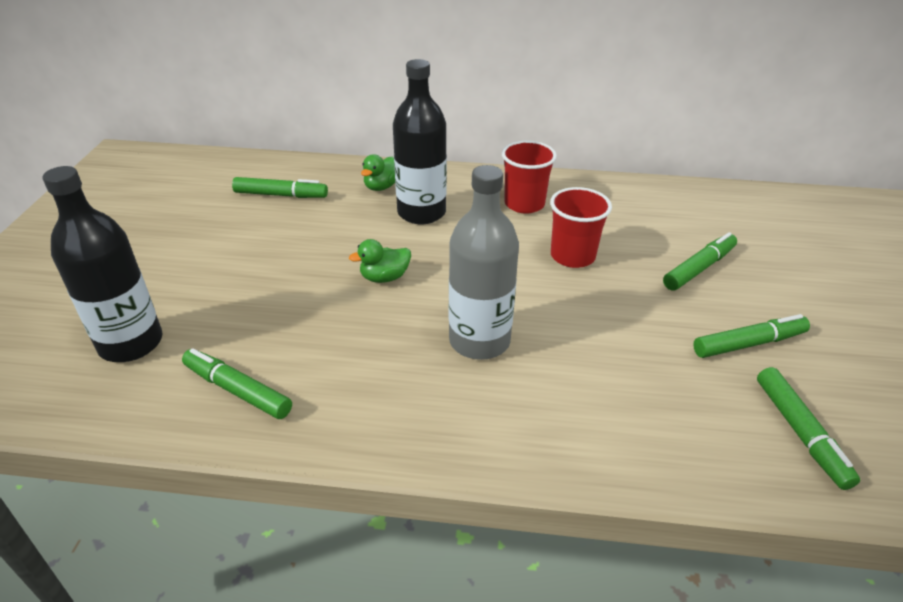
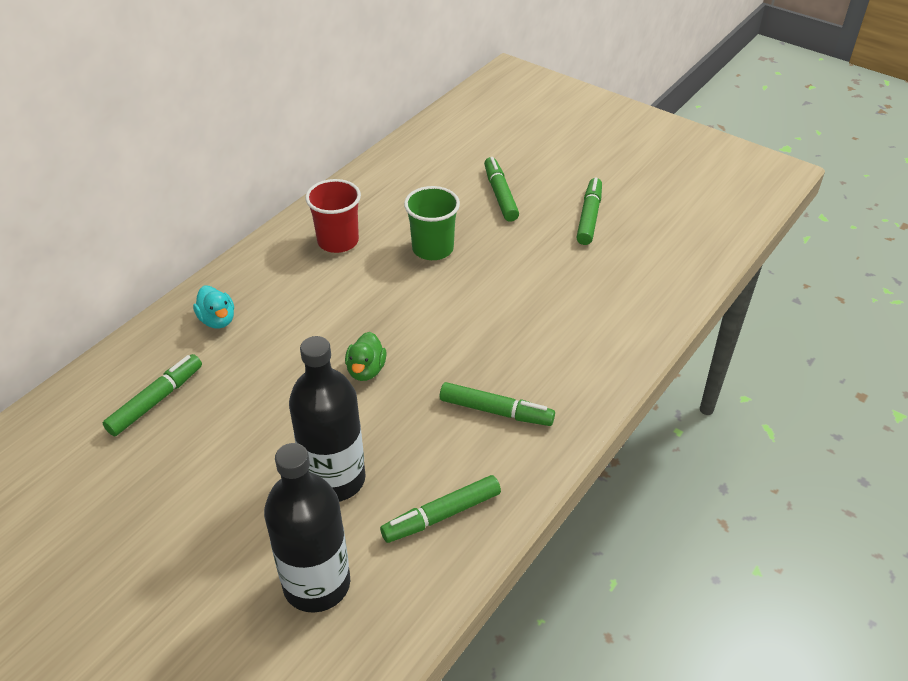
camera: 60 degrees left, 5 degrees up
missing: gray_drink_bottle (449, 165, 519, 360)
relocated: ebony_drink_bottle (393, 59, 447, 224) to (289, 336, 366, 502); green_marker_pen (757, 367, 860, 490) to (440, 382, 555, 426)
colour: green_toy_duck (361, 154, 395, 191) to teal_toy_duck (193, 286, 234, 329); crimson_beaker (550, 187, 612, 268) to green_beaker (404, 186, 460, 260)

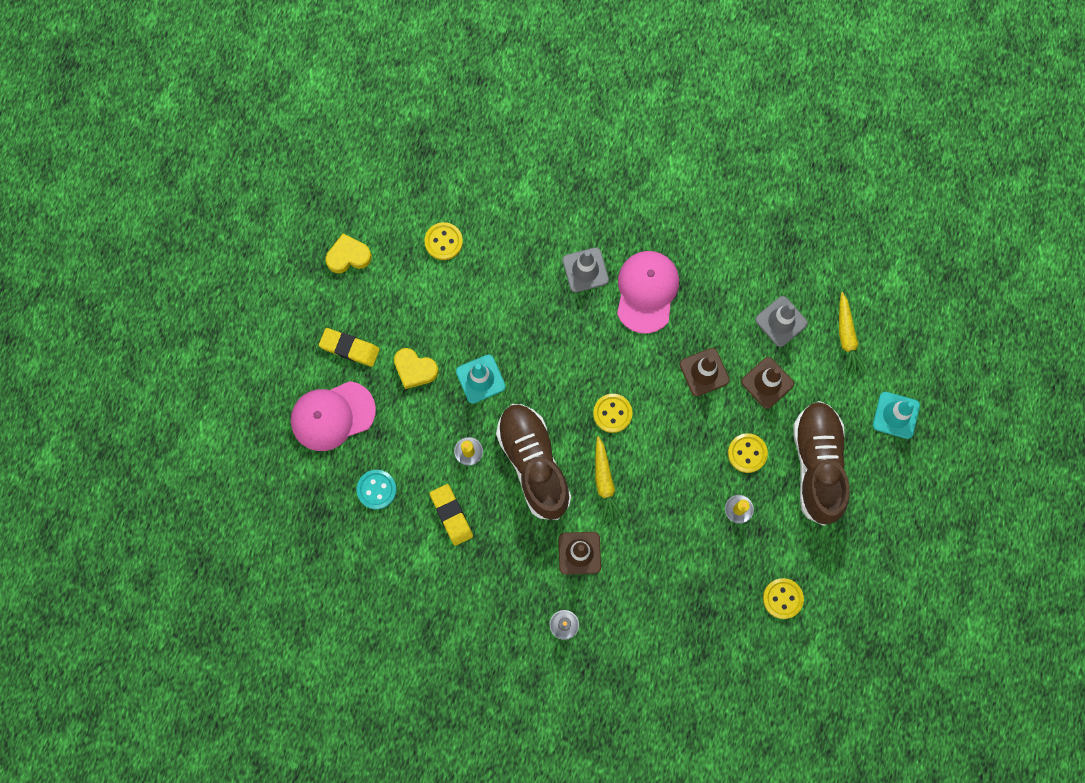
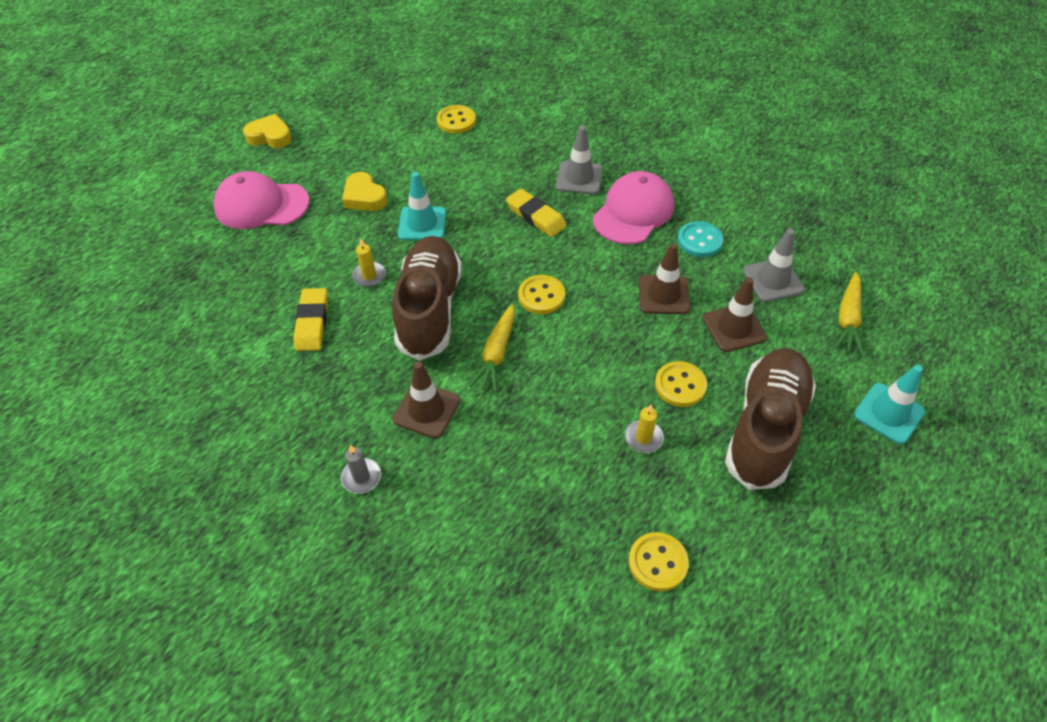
camera: 25 degrees right, 25 degrees down
relocated: yellow_pencil_eraser (319, 328, 380, 367) to (506, 189, 567, 237); yellow_love_heart (326, 233, 372, 273) to (243, 114, 292, 148); teal_sewing_button (356, 470, 397, 509) to (677, 221, 723, 257)

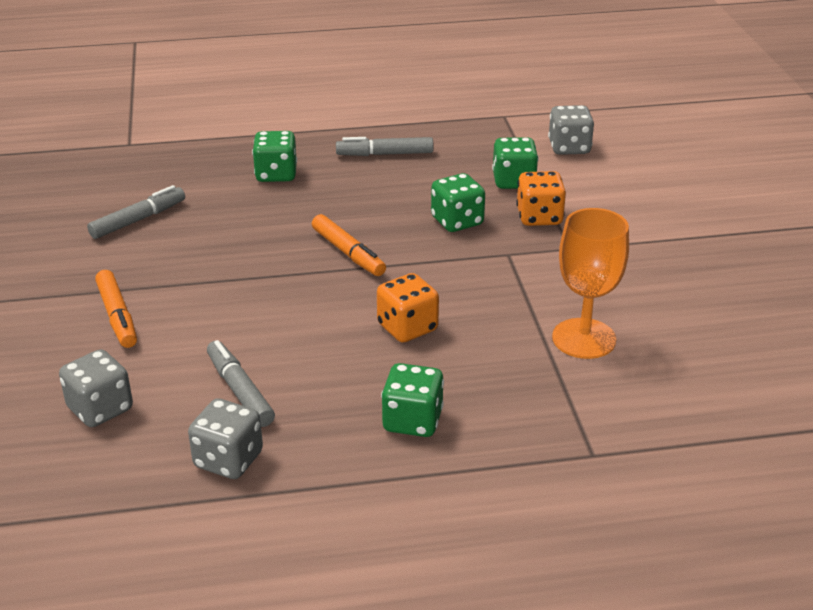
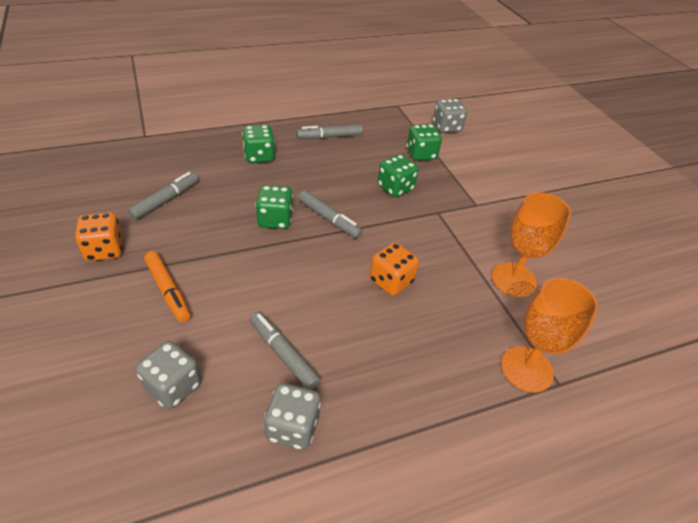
camera: 15 degrees left, 10 degrees up
appeared: bright_orange_goblet (501, 278, 598, 393)
relocated: green_game_die (381, 363, 444, 437) to (255, 185, 293, 229); bright_orange_game_die (516, 171, 566, 226) to (75, 212, 123, 261)
colour: bright_orange_marker_pen (312, 214, 386, 276) to gray_marker_pen (298, 190, 363, 238)

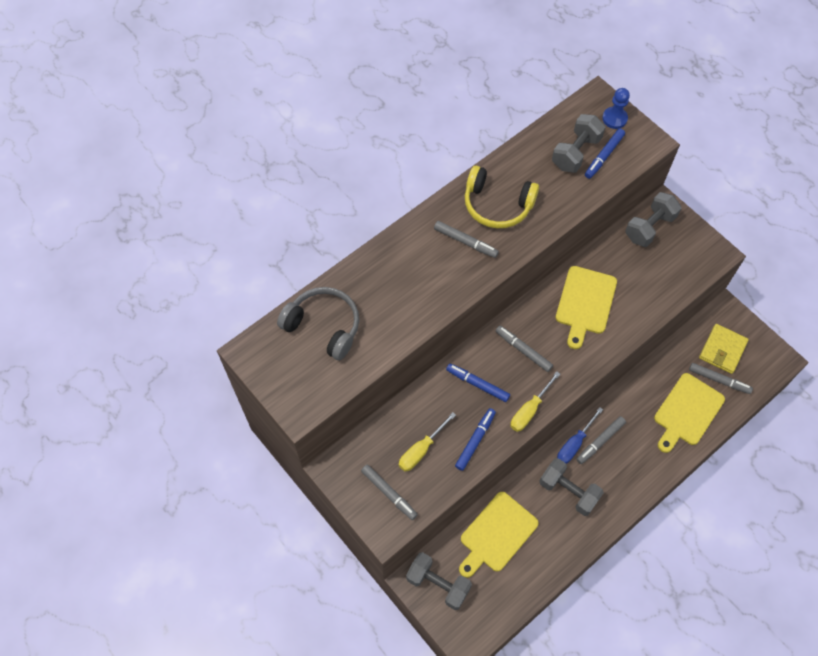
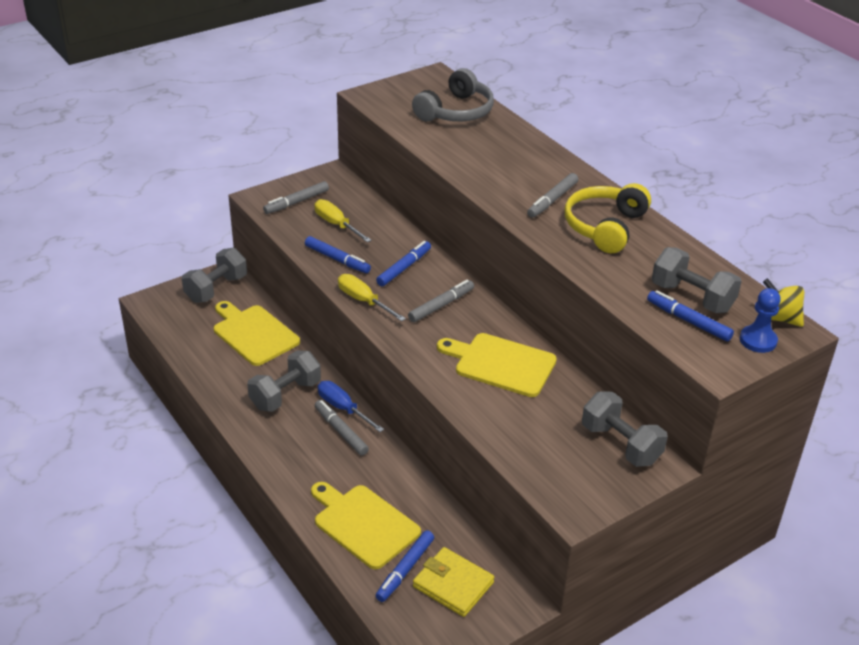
camera: 95 degrees right, 25 degrees down
appeared: yellow_spinning_top (763, 278, 804, 327)
colour: gray_marker_pen (689, 363, 753, 394) to royal_blue_marker_pen (376, 530, 434, 602)

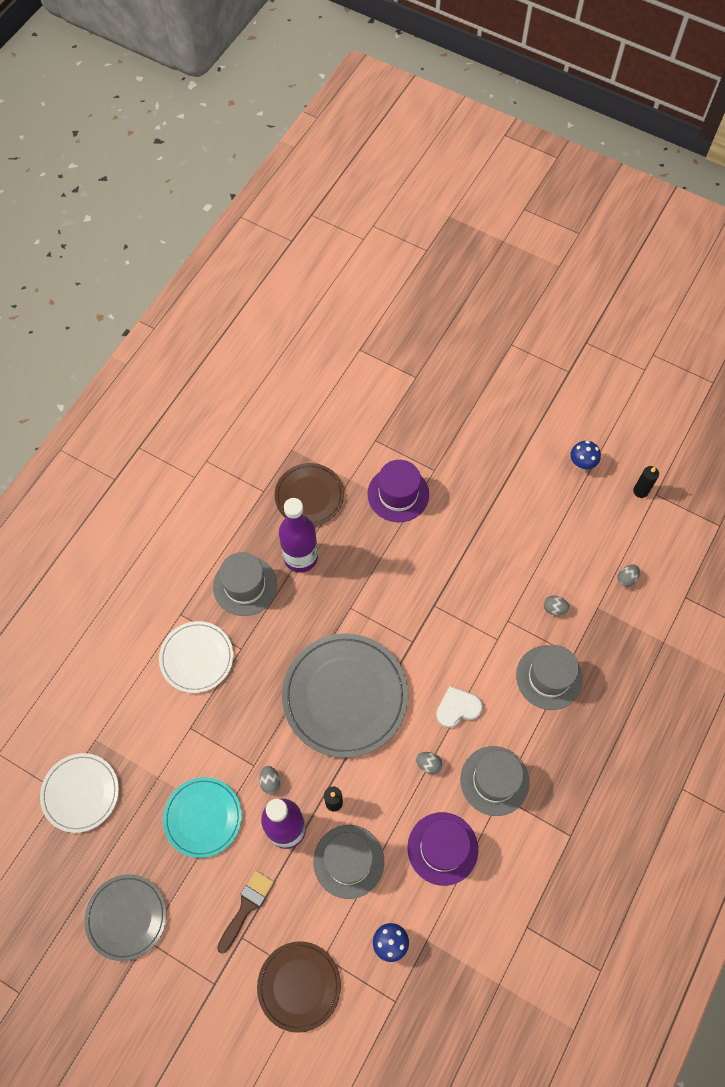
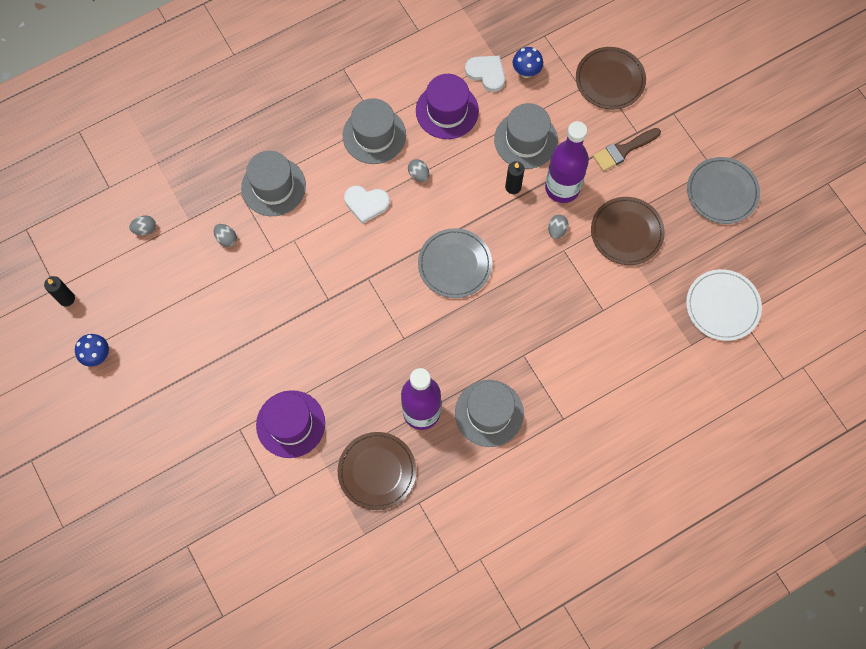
camera: 150 degrees left, 5 degrees up
missing: pure_white_plate (159, 621, 233, 693)
appeared: pure_white_love_heart (465, 56, 505, 92)
colour: teal_plate (163, 777, 242, 858) to dark_brown_plate (591, 197, 665, 265)
size: gray_plate (282, 633, 408, 758) = (418, 228, 492, 298) x0.60

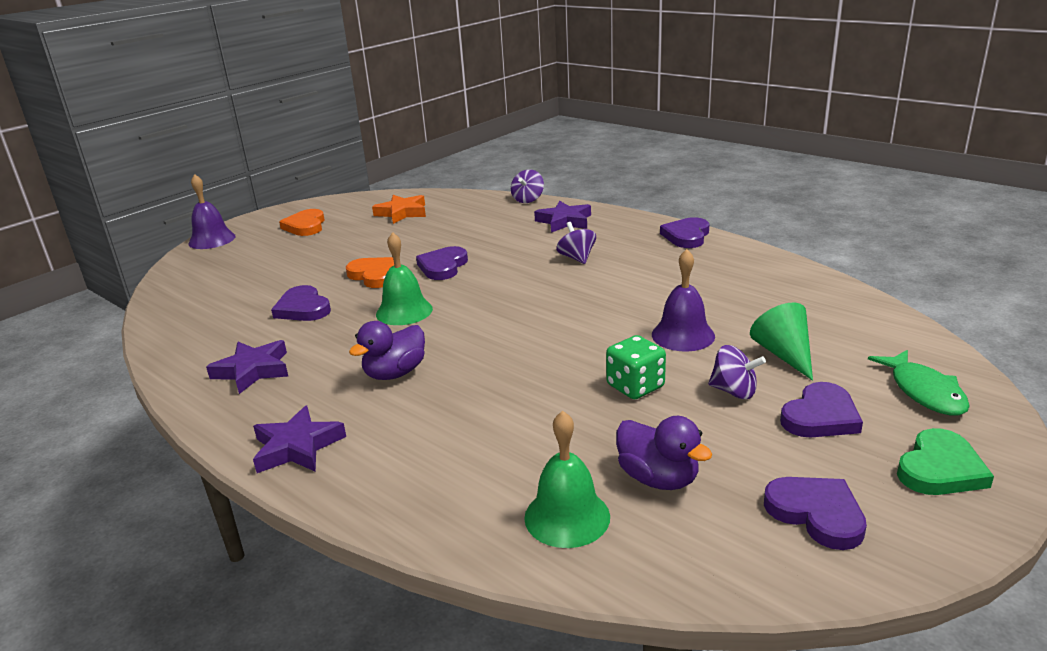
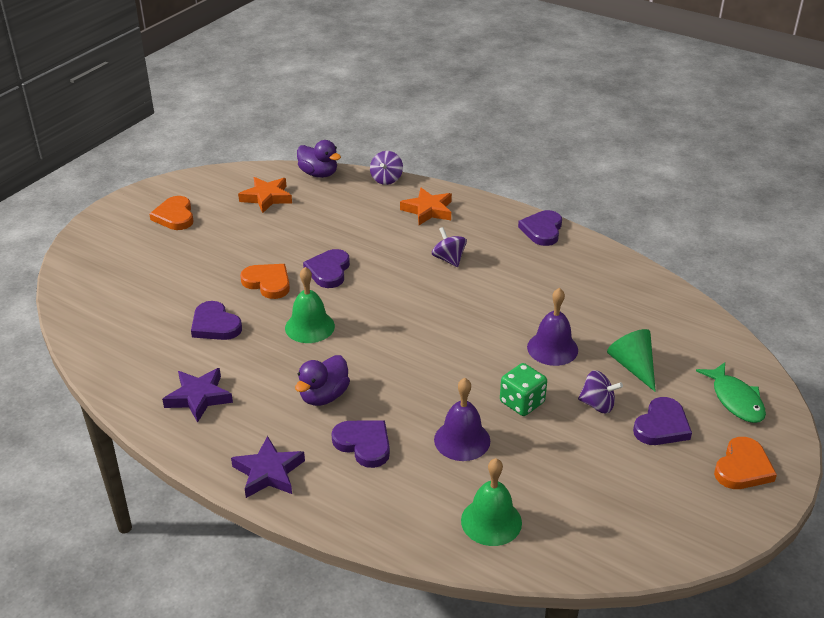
camera: 10 degrees left, 10 degrees up
relocated: royal_purple_bell (188, 174, 236, 249) to (434, 378, 490, 461); royal_purple_toy_duck (616, 416, 713, 490) to (297, 140, 341, 178); royal_purple_love_heart (764, 477, 867, 550) to (331, 421, 390, 468)
colour: royal_purple_star (534, 201, 591, 233) to bright_orange_star (400, 188, 452, 225); green_love_heart (897, 428, 994, 495) to bright_orange_love_heart (714, 437, 777, 489)

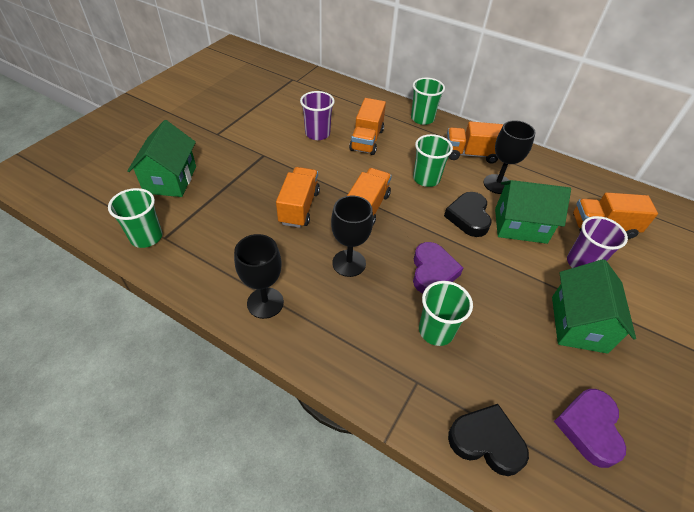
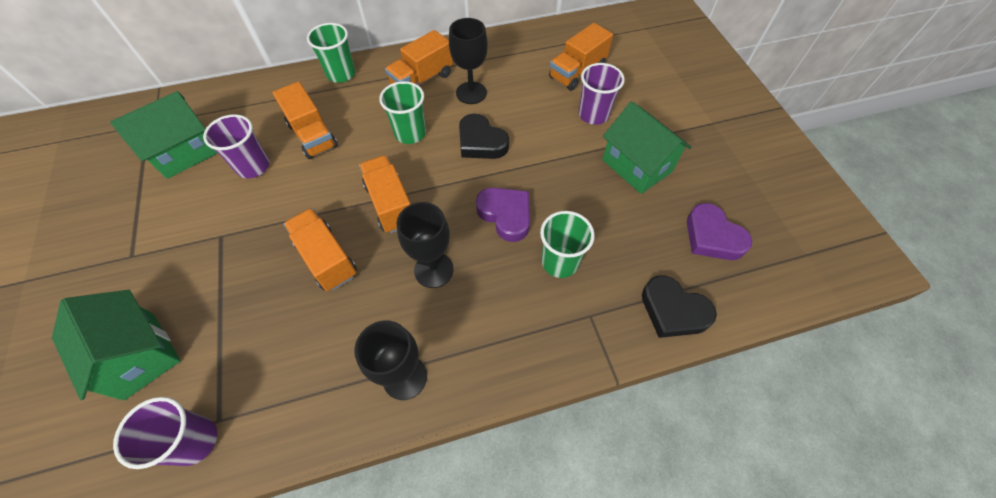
camera: 45 degrees left, 10 degrees up
relocated: green_toy_house (495, 180, 571, 244) to (110, 91, 218, 179)
colour: green_beaker (108, 188, 163, 248) to royal_purple_beaker (113, 397, 217, 469)
spun: ebony_love_heart (448, 404, 529, 476) = (642, 275, 717, 338) 120 degrees counterclockwise

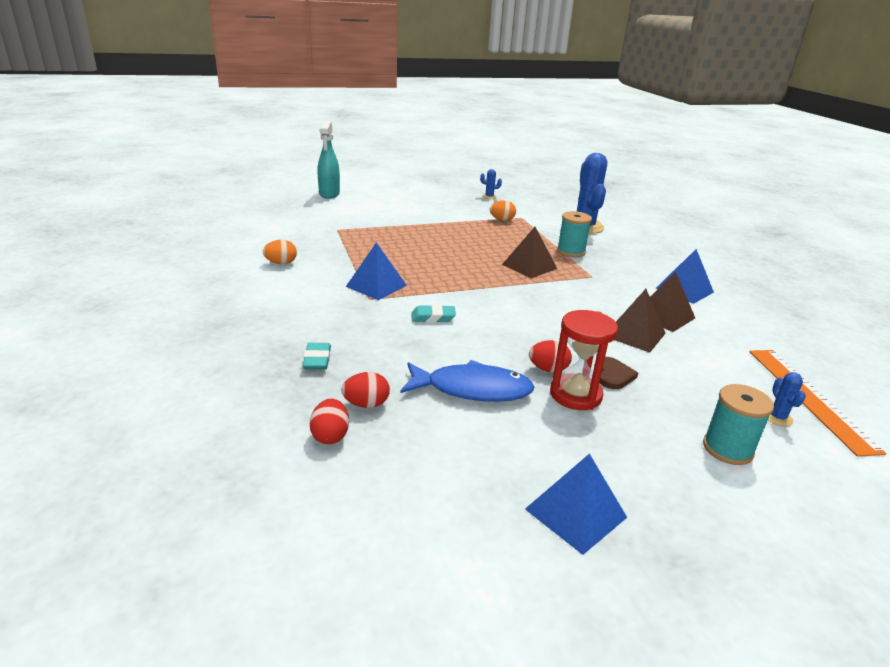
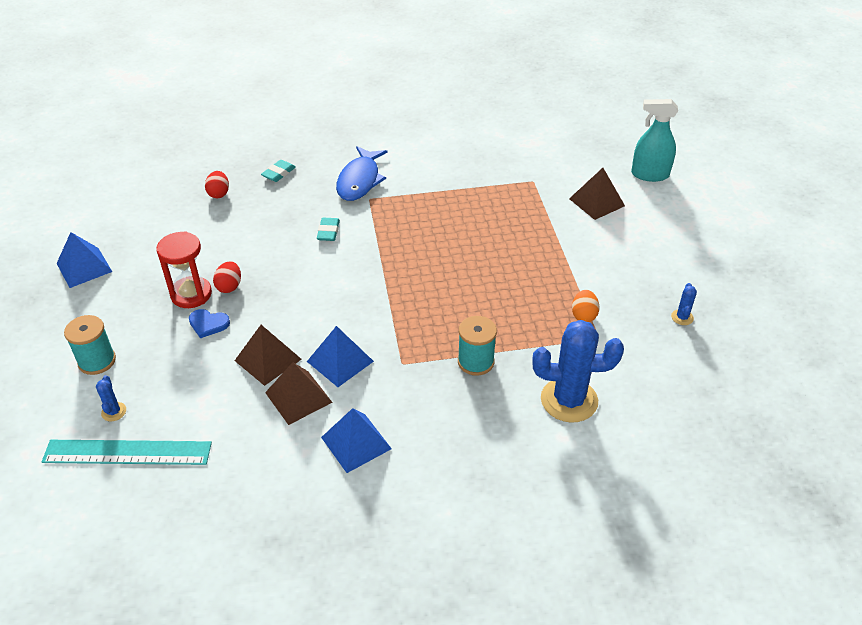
camera: 100 degrees right, 15 degrees up
missing: bright_orange_toy_egg (263, 240, 297, 264); crimson_toy_egg (310, 399, 349, 444)
relocated: royal_blue_solid_pyramid (346, 242, 407, 300) to (307, 326, 374, 387); royal_blue_fish_figure (401, 360, 535, 402) to (336, 146, 387, 201); dark_brown_solid_pyramid (502, 227, 557, 278) to (569, 168, 625, 220)
colour: dark_brown_love_heart (600, 357, 638, 389) to royal_blue_love_heart (189, 309, 230, 338); bright_orange_straightedge (749, 350, 887, 457) to teal_straightedge (42, 440, 212, 465)
spun: teal_pencil_eraser (302, 343, 331, 369) = (261, 160, 296, 182) 60 degrees counterclockwise; royal_blue_saguaro_cactus (768, 372, 806, 427) = (96, 375, 126, 421) 75 degrees clockwise

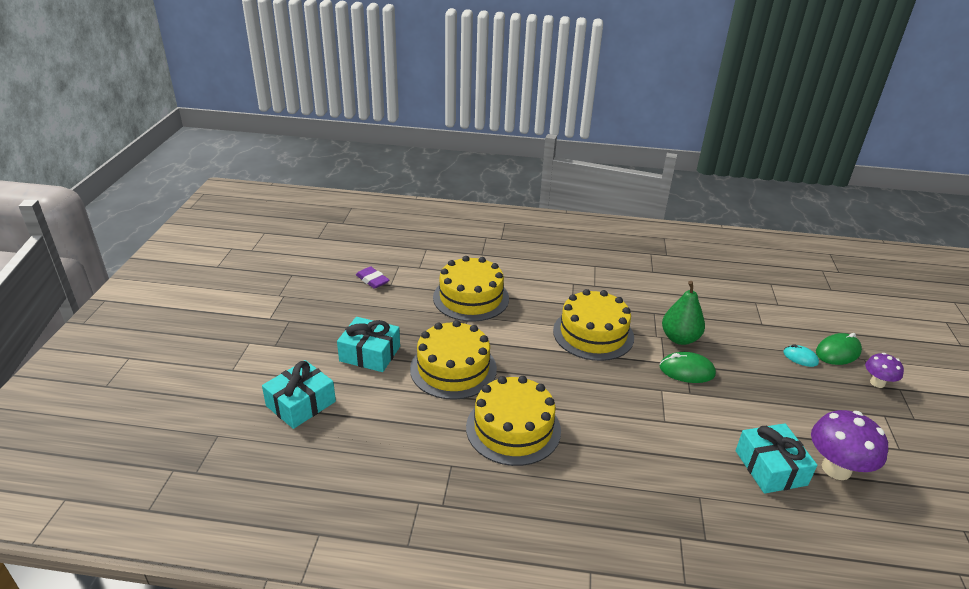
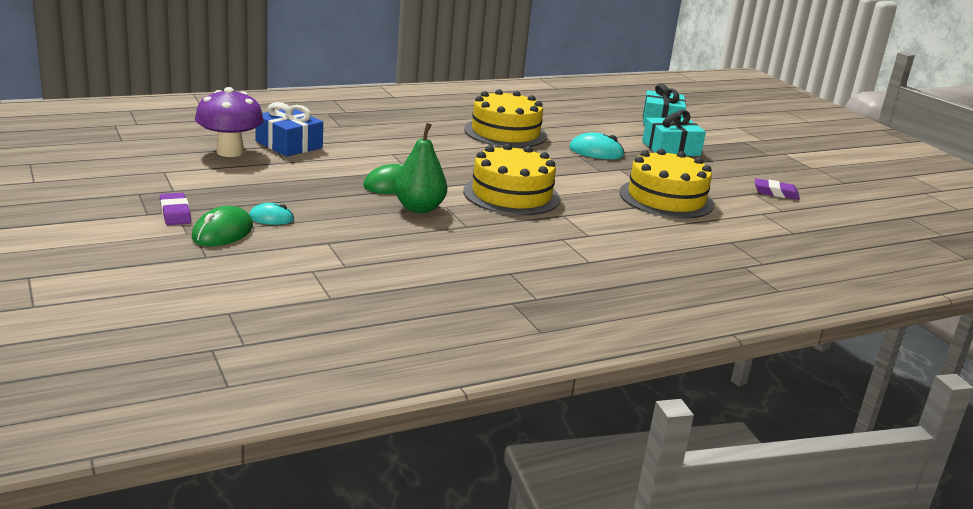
camera: 145 degrees right, 10 degrees down
exchanged: yellow_gateau (410, 320, 497, 400) to teal_mouse (569, 133, 625, 159); royal_purple_mushroom (865, 353, 904, 388) to royal_purple_pencil_eraser (160, 193, 191, 225)
colour: teal_present (736, 423, 817, 494) to royal_blue_present (255, 102, 323, 157)

